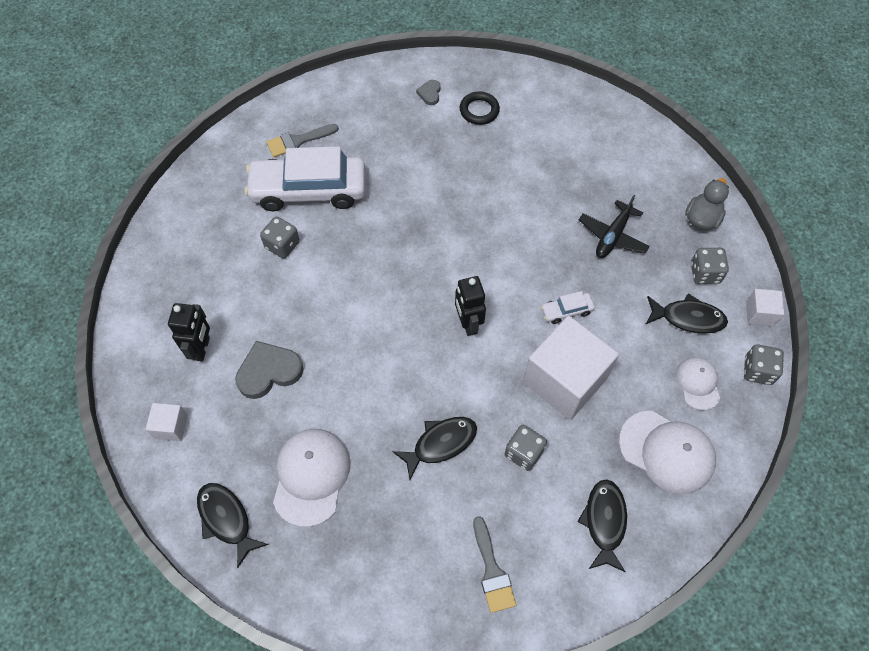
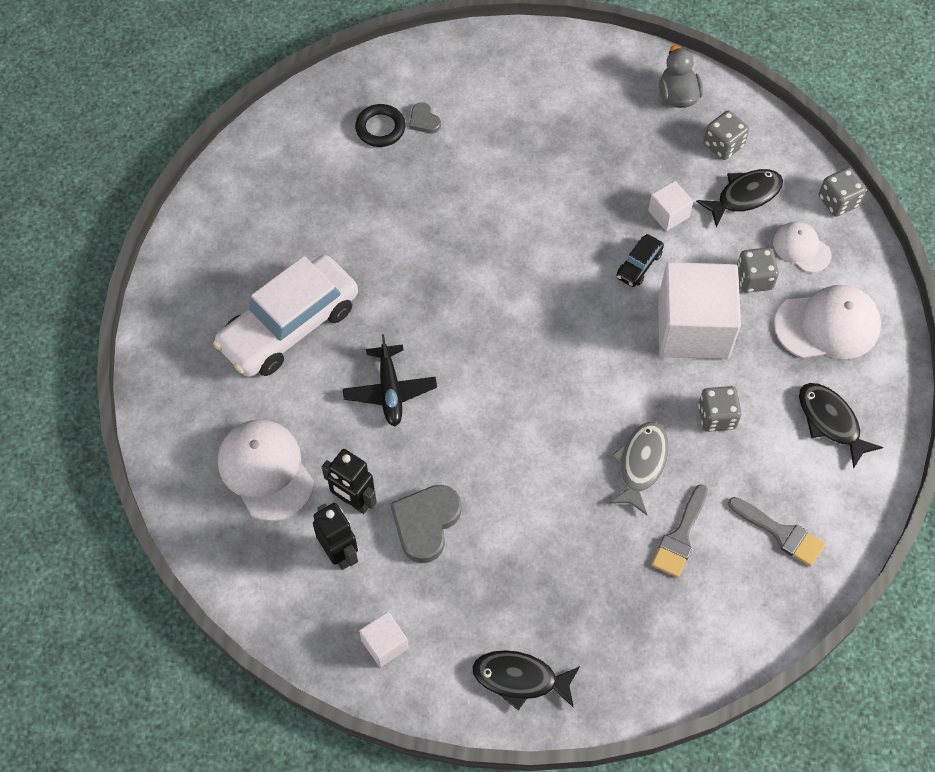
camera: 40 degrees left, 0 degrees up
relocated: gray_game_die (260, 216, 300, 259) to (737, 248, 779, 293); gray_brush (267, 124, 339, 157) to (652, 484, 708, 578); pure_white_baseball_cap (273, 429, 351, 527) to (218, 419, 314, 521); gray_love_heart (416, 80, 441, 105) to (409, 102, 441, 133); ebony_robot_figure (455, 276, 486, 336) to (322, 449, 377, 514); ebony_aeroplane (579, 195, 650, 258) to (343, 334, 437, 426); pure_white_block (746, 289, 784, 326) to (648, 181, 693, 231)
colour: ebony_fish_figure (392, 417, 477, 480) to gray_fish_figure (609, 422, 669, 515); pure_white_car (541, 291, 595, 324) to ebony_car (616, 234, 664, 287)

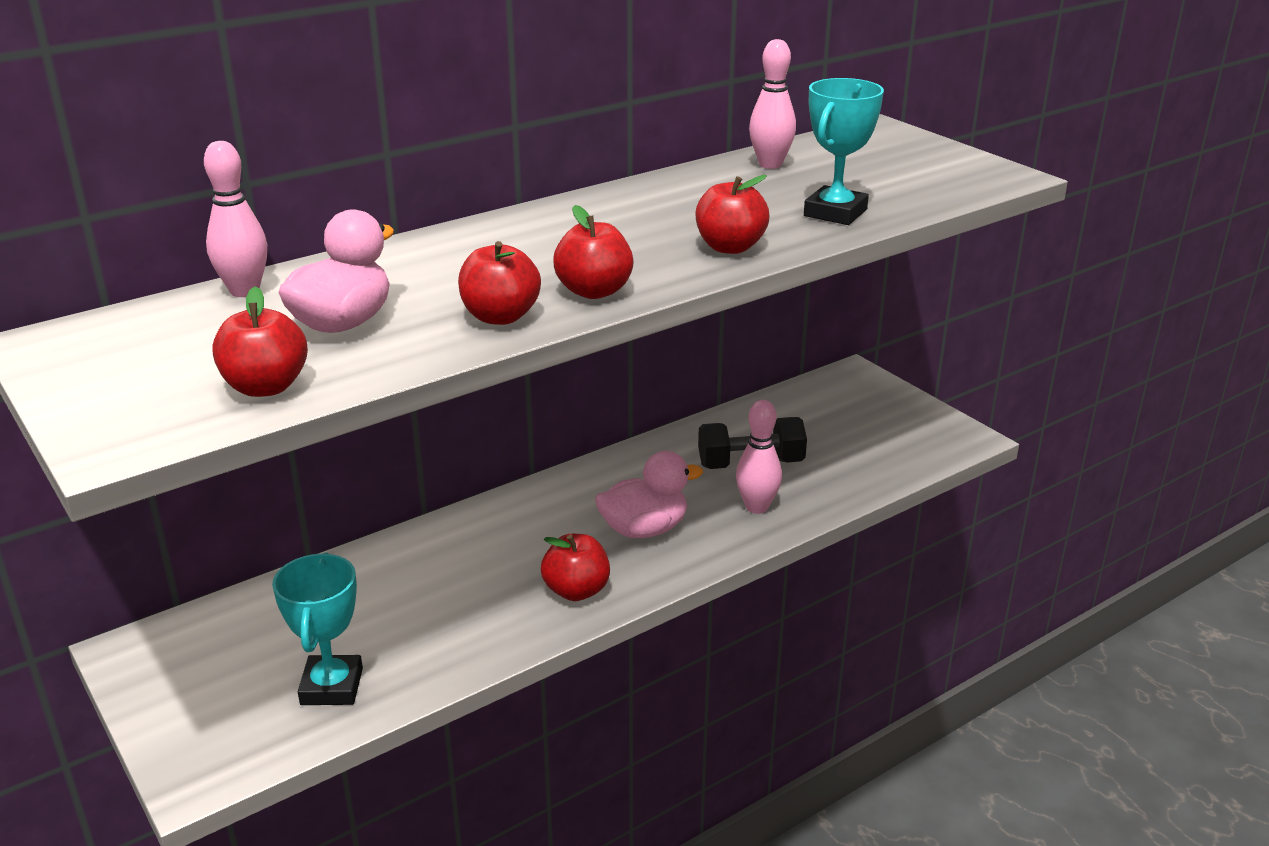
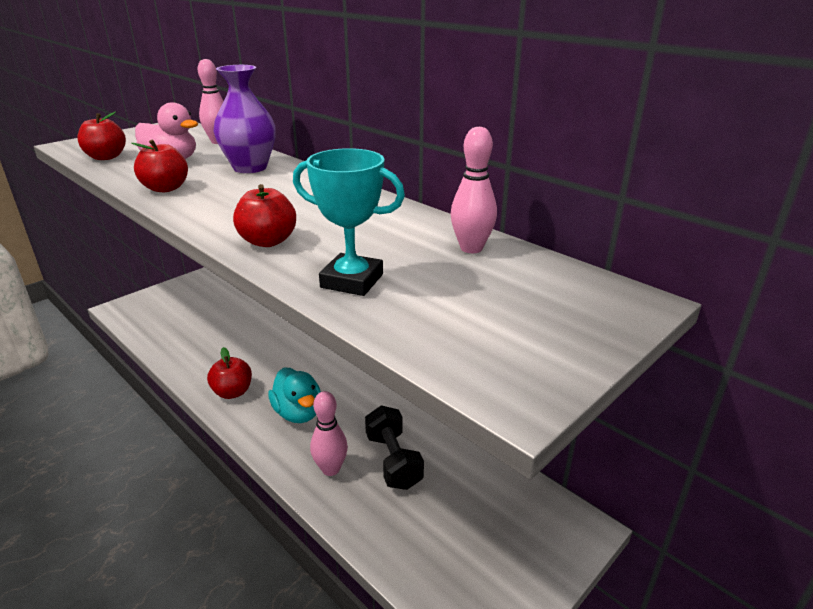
camera: 80 degrees right, 0 degrees up
missing: teal_award_cup (272, 553, 363, 705); crimson_toy_apple (553, 205, 633, 299)
appeared: royal_purple_vase (214, 65, 276, 173)
colour: rose-pink_toy_duck (595, 451, 703, 538) to teal_toy_duck (268, 367, 321, 423)

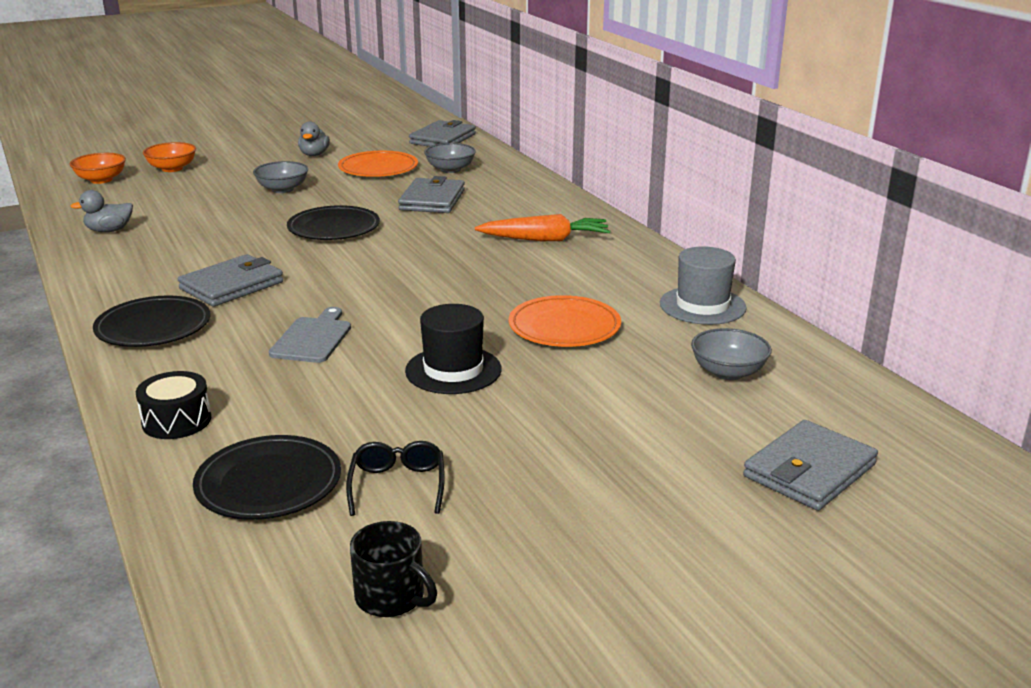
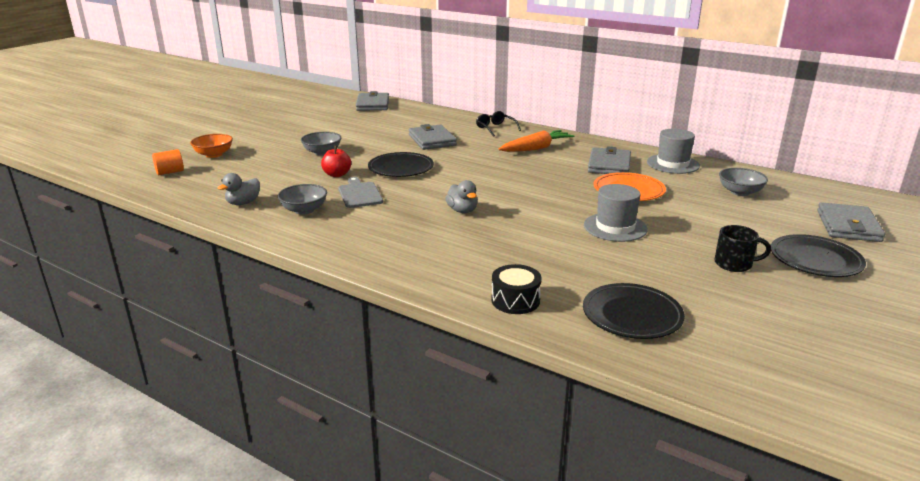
camera: 30 degrees left, 0 degrees up
missing: bright_orange_plate (338, 151, 418, 177)
appeared: crimson_toy_apple (321, 146, 351, 177)
relocated: ebony_plate (93, 295, 210, 347) to (771, 234, 866, 277); gray_wallet (178, 254, 283, 307) to (588, 146, 631, 174); gray_cutting_board (269, 307, 351, 363) to (339, 177, 383, 208); gray_toy_duck (298, 121, 330, 156) to (445, 180, 477, 213); ebony_spectacles (346, 441, 445, 516) to (476, 111, 521, 137); ebony_tea_mug (350, 521, 437, 617) to (714, 225, 771, 272); gray_deep_dish (424, 143, 476, 173) to (278, 184, 327, 215)
exchanged: bright_orange_deep_dish (70, 153, 126, 184) to bright_orange_cylinder (152, 149, 184, 175)
colour: ebony_tall_hat (405, 304, 502, 394) to gray_tall_hat (584, 184, 648, 242)

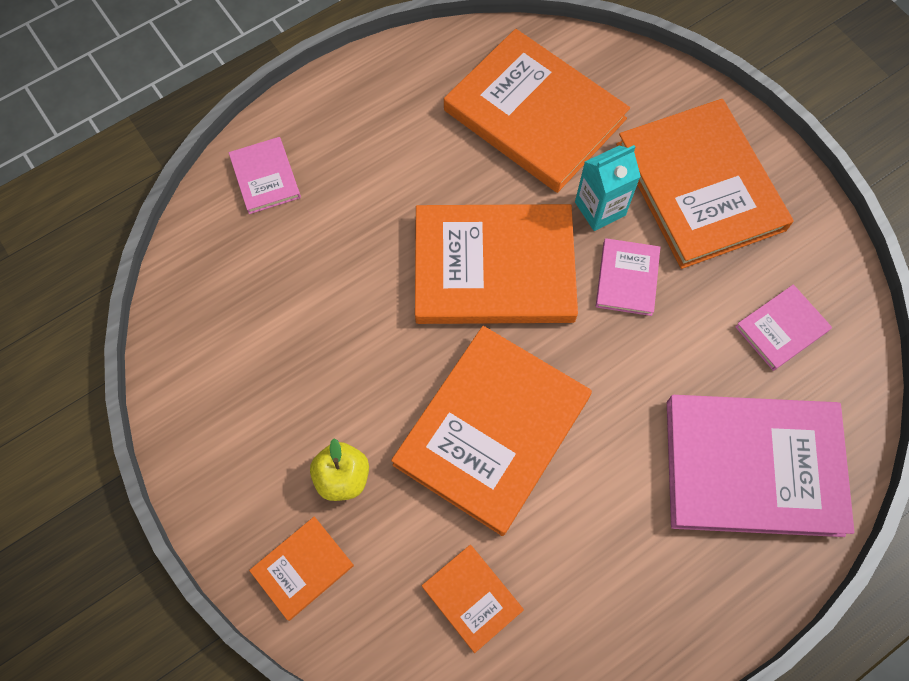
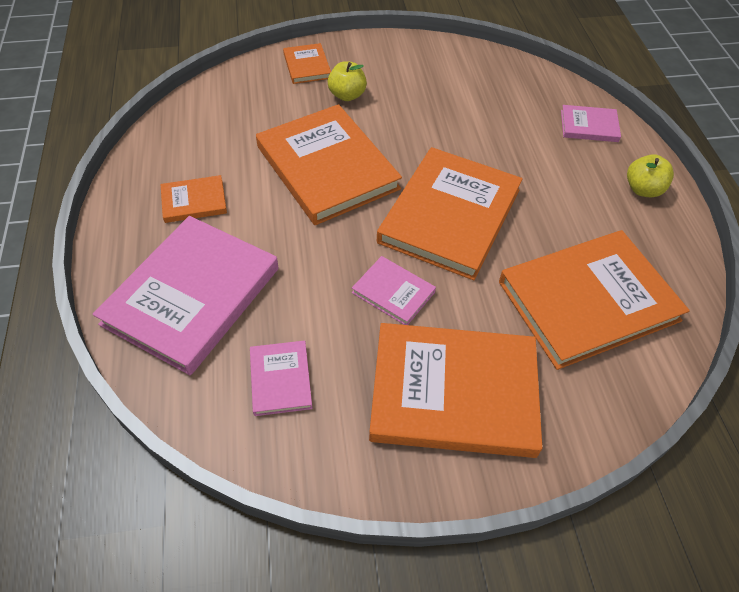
camera: 115 degrees right, 15 degrees down
missing: teal_milk_carton (575, 145, 641, 231)
appeared: yellow_toy_apple (627, 154, 674, 197)
relocated: bright_orange_hardcover (422, 545, 524, 653) to (161, 175, 227, 223)

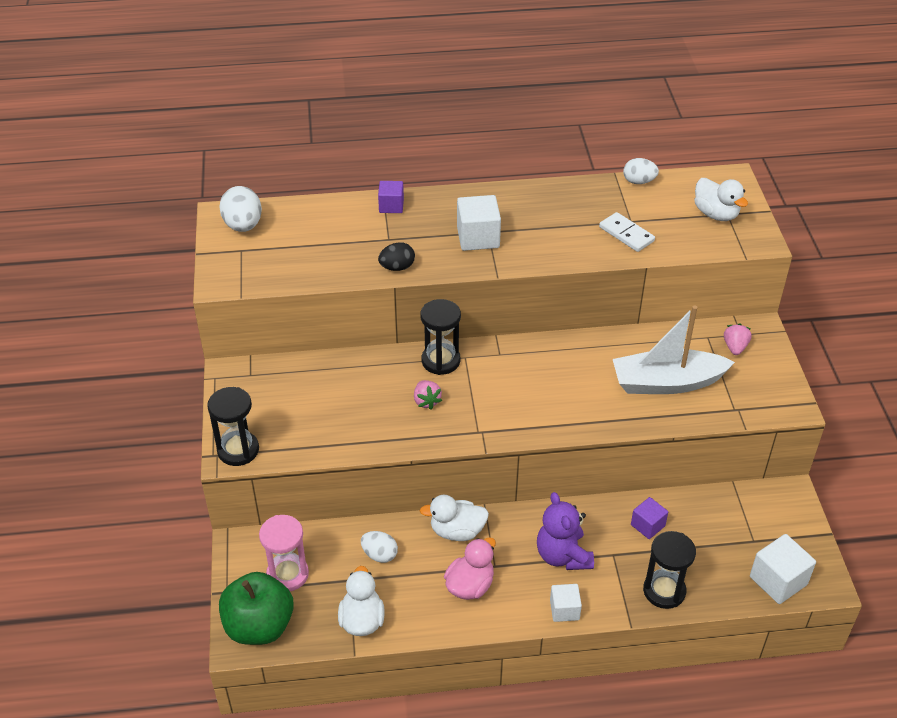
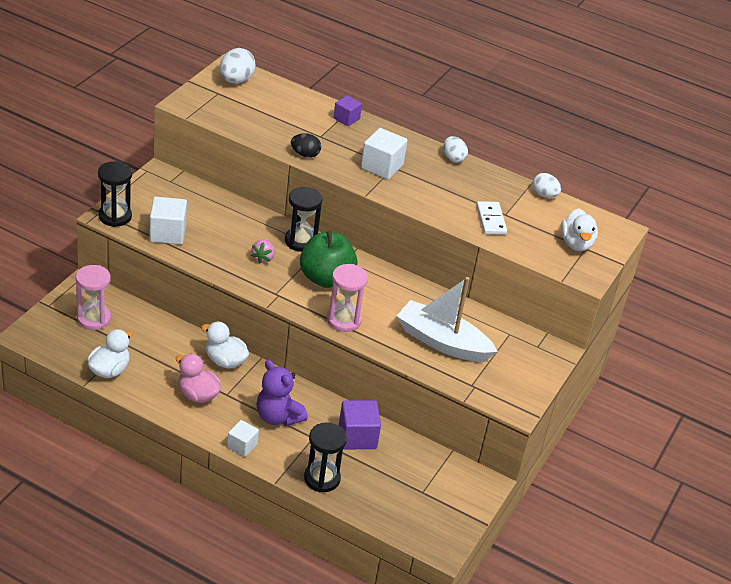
camera: 30 degrees right, 5 degrees down
missing: rose-pink_toy_strawberry (724, 323, 752, 355)
appeared: rose-pink_sand_timer (327, 264, 368, 332)
relocated: green_toy_apple (219, 572, 294, 645) to (300, 230, 357, 288); pure_white_toy_egg (361, 531, 398, 563) to (443, 136, 468, 163); pure_white_block (750, 534, 816, 604) to (149, 197, 187, 244)
spun: rose-pink_toy_duck (444, 537, 496, 600) = (176, 354, 221, 403) 120 degrees counterclockwise; royal_purple_teddy (537, 492, 594, 570) = (257, 360, 308, 426) 60 degrees counterclockwise
size: royal_purple_block (631, 497, 668, 539) = (339, 400, 381, 449) x1.60

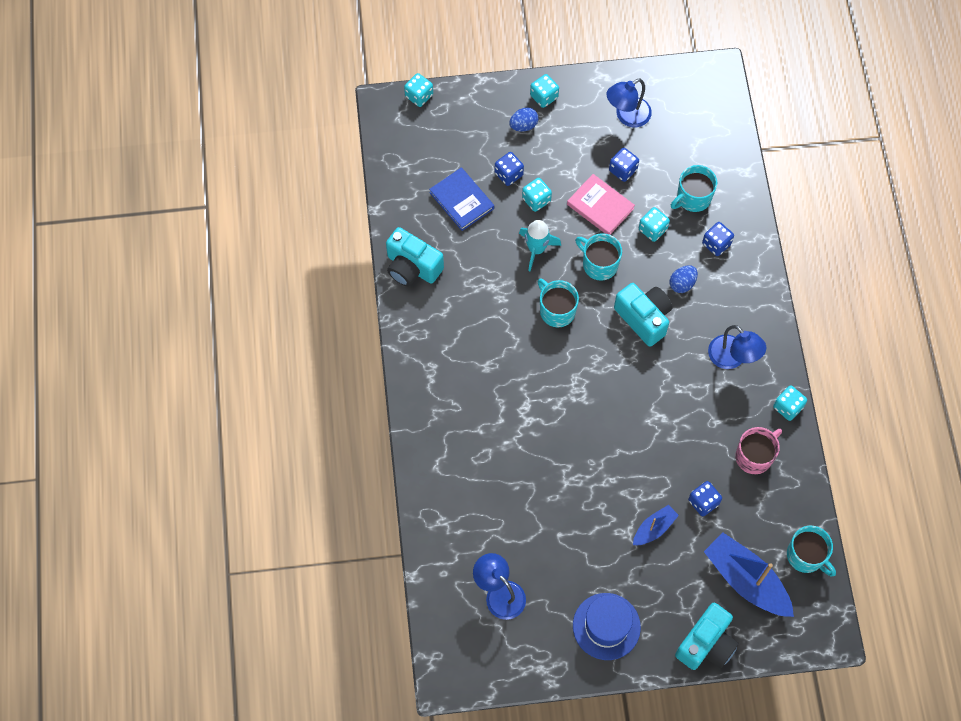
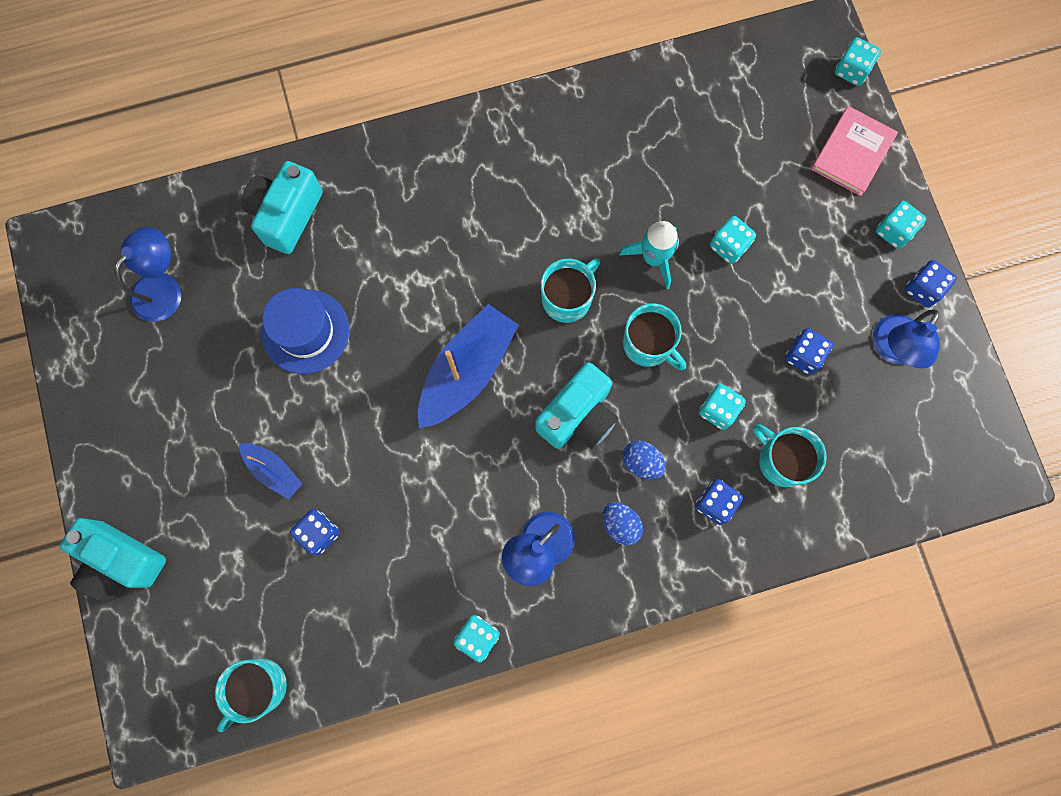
camera: 80 degrees right, 10 degrees up
missing: royal_blue_hardcover (429, 167, 494, 231); rose-pink_tea_mug (735, 427, 782, 474)
relocated: teal_photo_camera (386, 227, 444, 287) to (242, 161, 323, 254); royal_blue_game_die (495, 152, 524, 186) to (905, 260, 957, 308); royal_blue_toy_egg (509, 107, 538, 132) to (603, 502, 643, 546); rose-pink_hardcover (567, 174, 635, 235) to (811, 106, 898, 196); royal_blue_tall_hat (573, 593, 641, 660) to (262, 288, 349, 374); royal_blue_sailboat (704, 533, 794, 617) to (418, 304, 519, 428)
spun: teal_tea_mug (575, 233, 622, 281) = (623, 304, 686, 370) 105 degrees clockwise; royal_blue_reading_lamp (606, 78, 652, 128) = (873, 309, 940, 368) 105 degrees counterclockwise

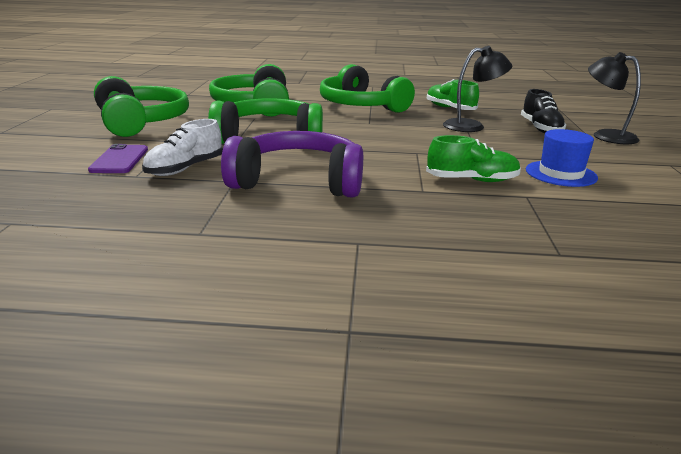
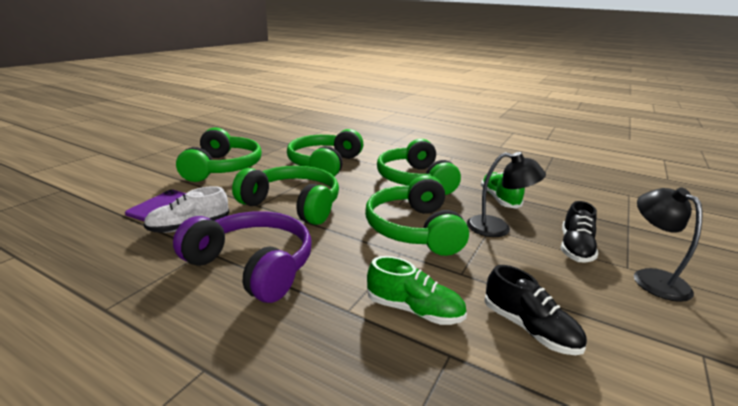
camera: 25 degrees right, 0 degrees up
appeared: green_over-ear_headphones (365, 175, 469, 256)
exchanged: royal_blue_tall_hat (526, 129, 598, 187) to ebony_shoe (484, 265, 587, 355)

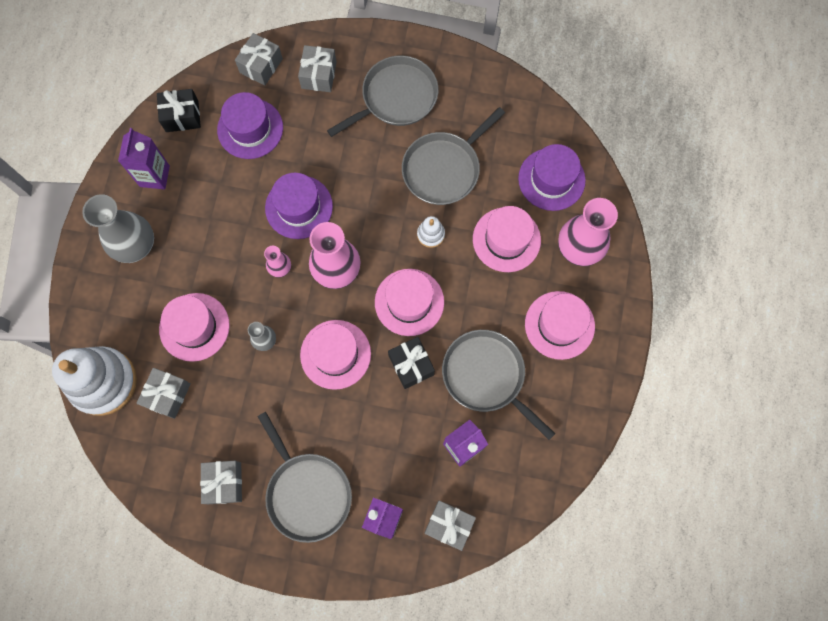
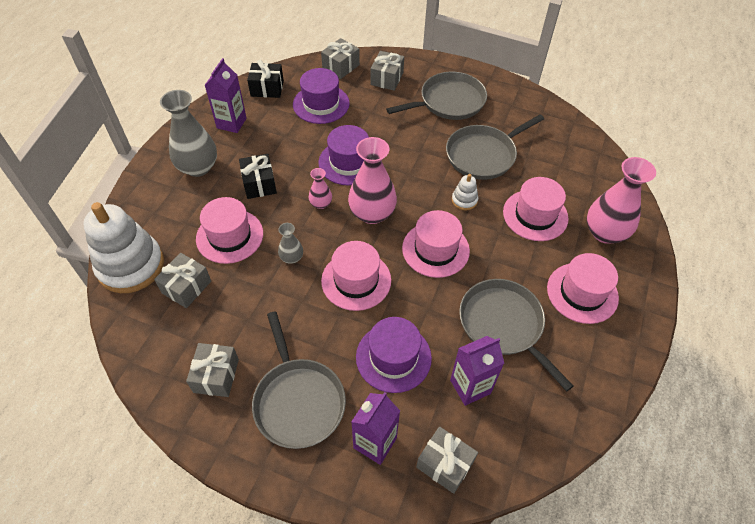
camera: 10 degrees right, 20 degrees down
relocated: ebony_present (388, 337, 435, 389) to (239, 154, 277, 199); royal_purple_tall_hat (518, 144, 586, 211) to (356, 317, 432, 393)

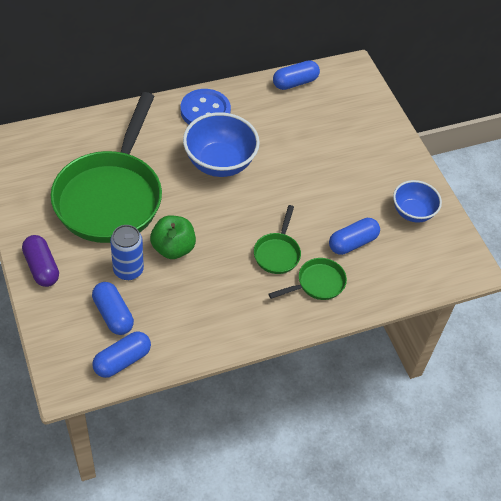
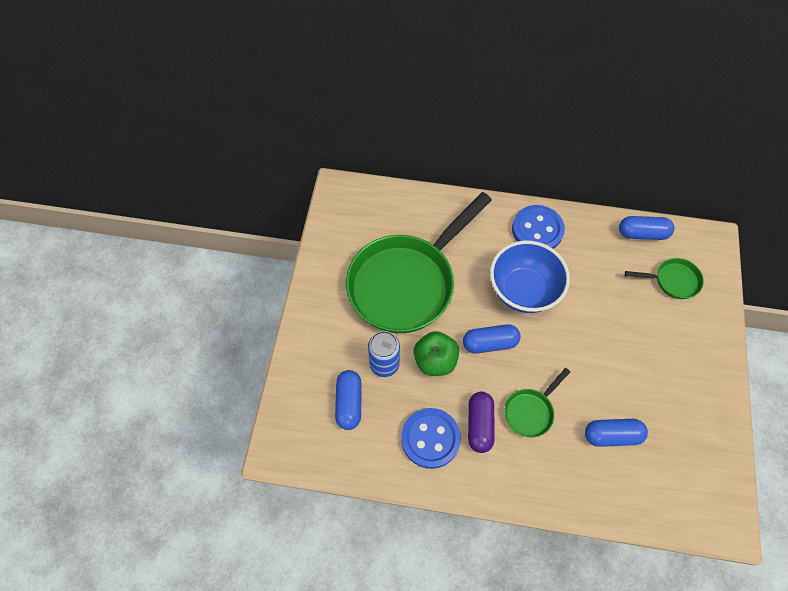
camera: 35 degrees right, 10 degrees up
missing: royal_blue_deep_dish (393, 180, 442, 223)
appeared: royal_blue_sewing_button (401, 408, 461, 469)
relocated: royal_purple_pill (22, 235, 59, 287) to (468, 392, 494, 453); royal_blue_pill (92, 331, 151, 378) to (463, 324, 521, 353); green_skillet (269, 258, 347, 300) to (625, 258, 704, 299)

